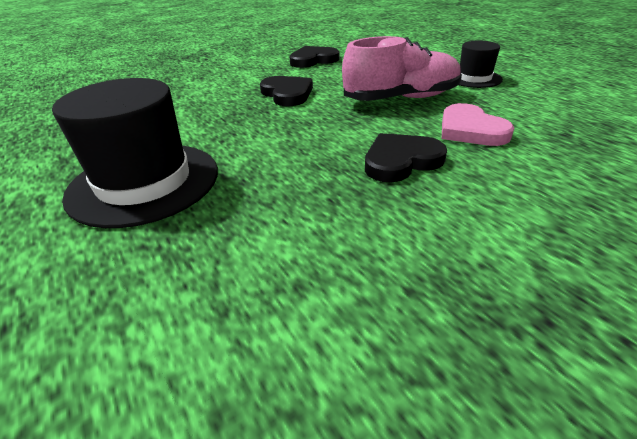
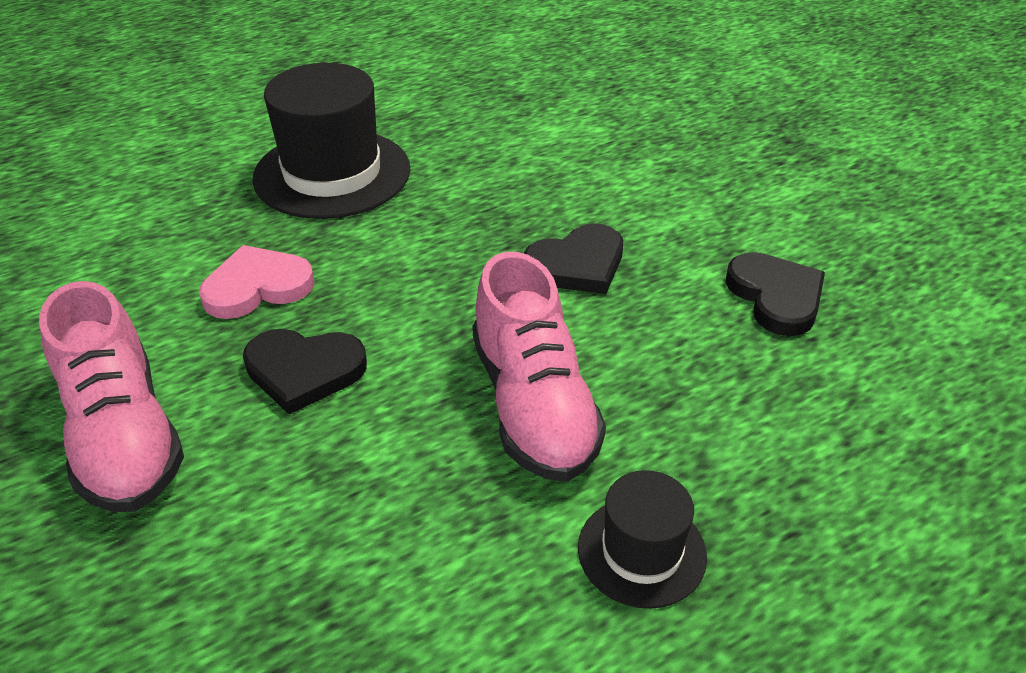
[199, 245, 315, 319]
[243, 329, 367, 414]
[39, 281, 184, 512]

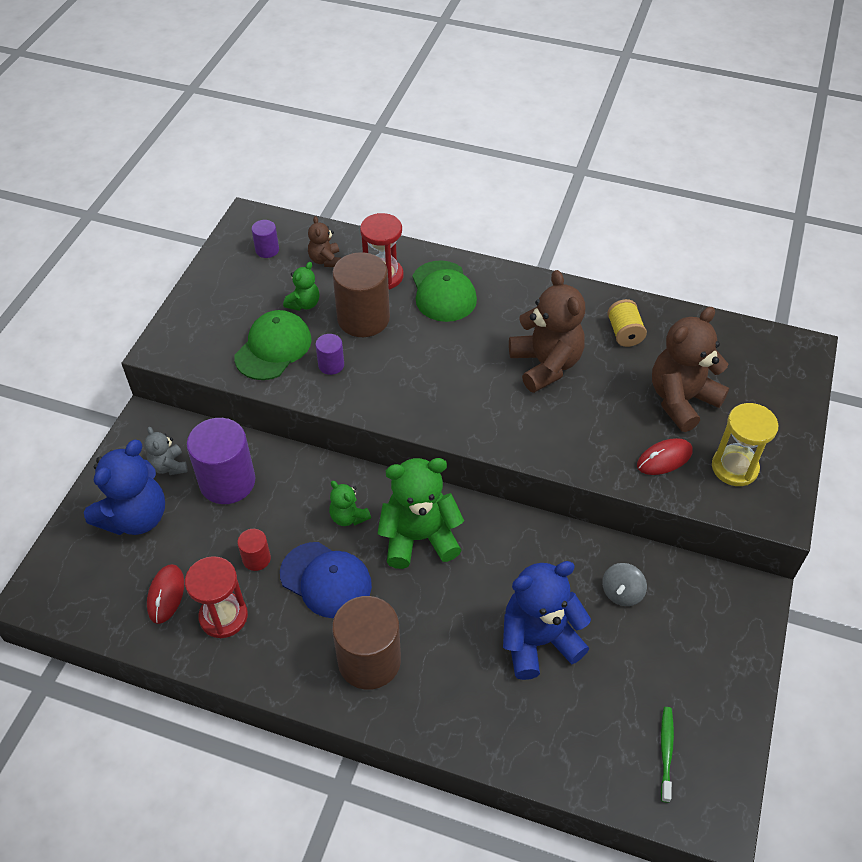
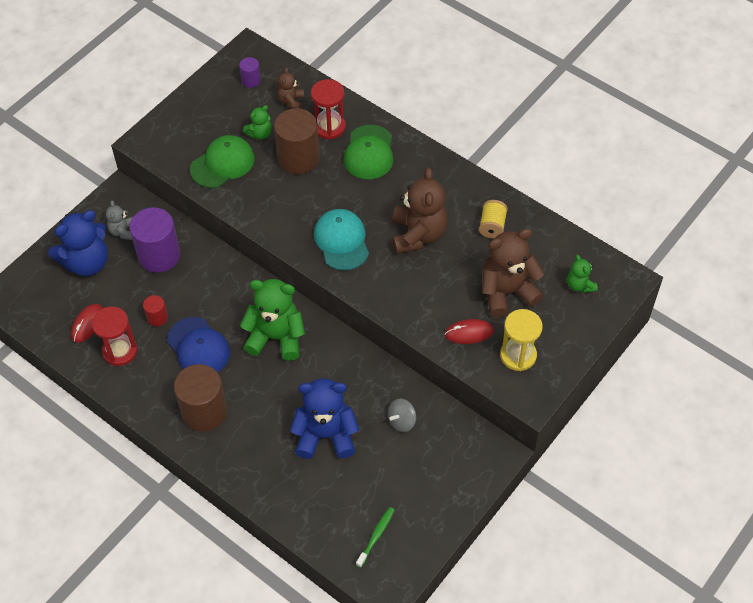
[316, 334, 344, 375] (first image)
[567, 255, 598, 293]
[314, 209, 369, 271]

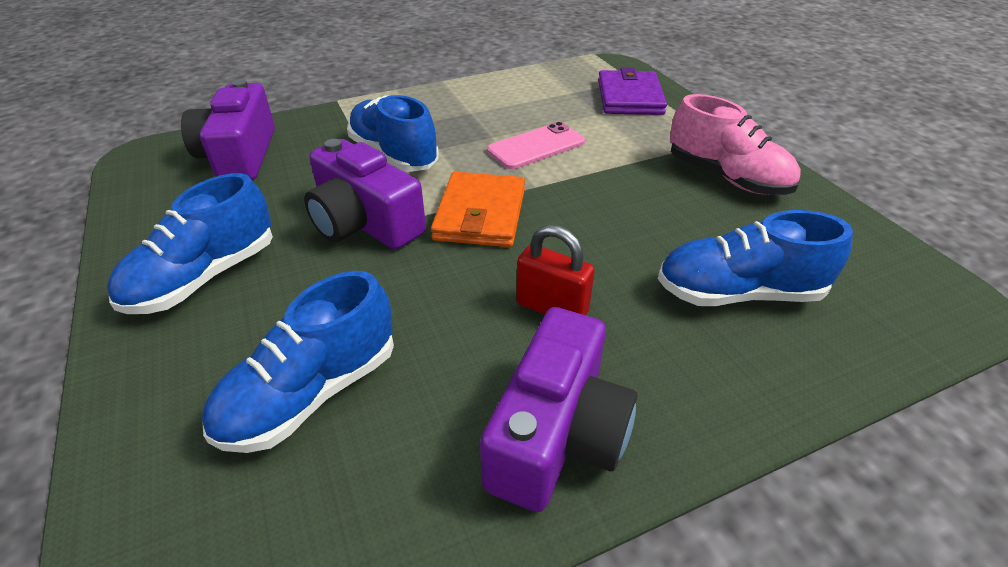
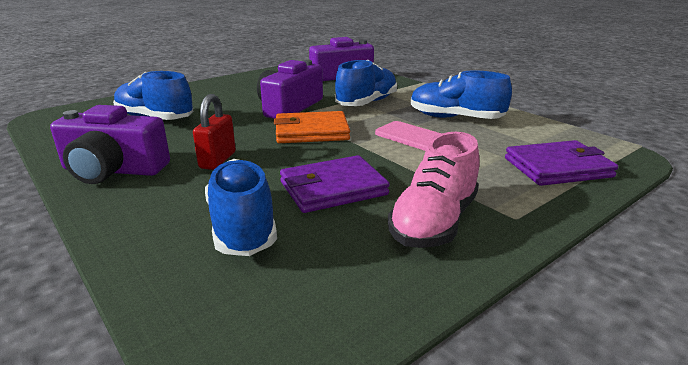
[411, 70, 512, 119]
[280, 155, 390, 213]

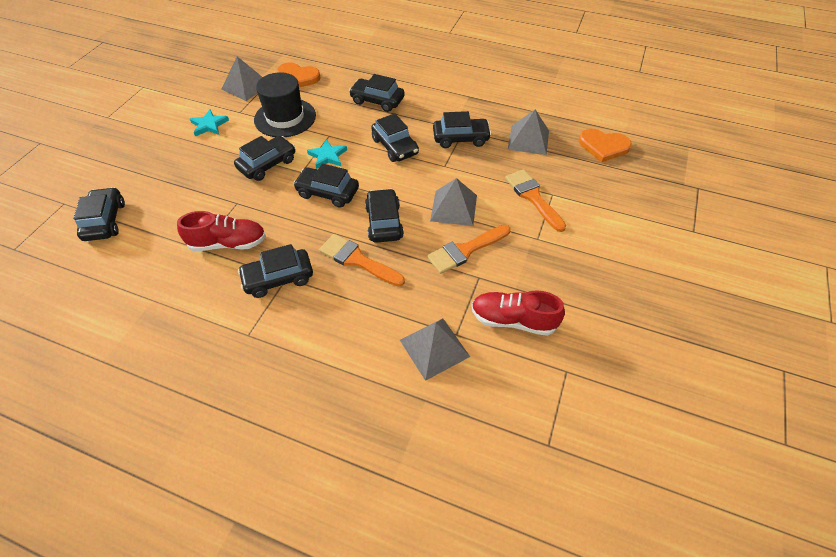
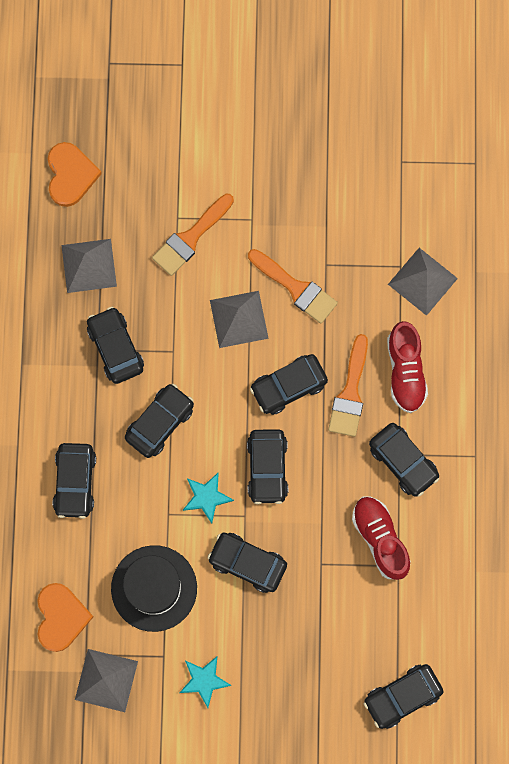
[387, 321, 428, 413]

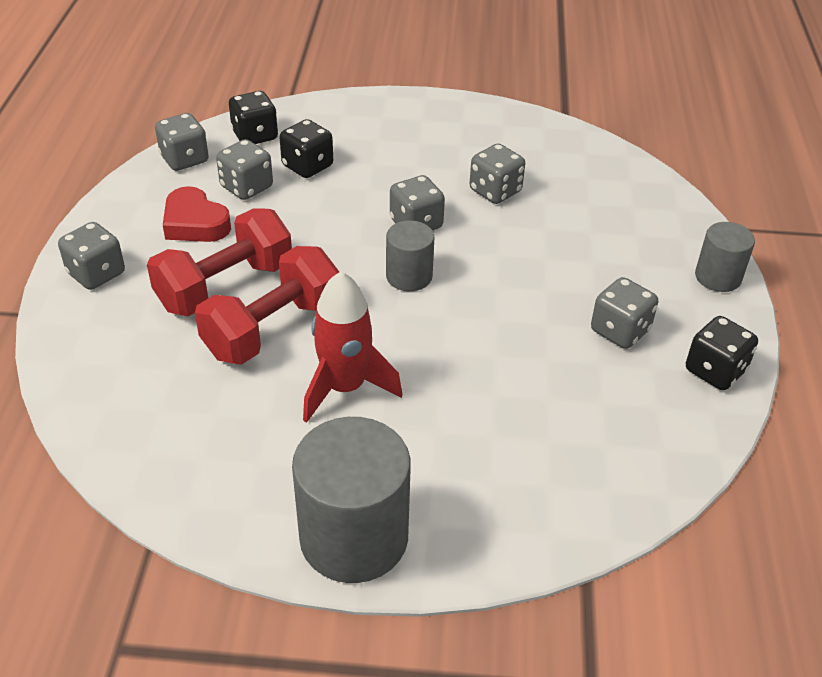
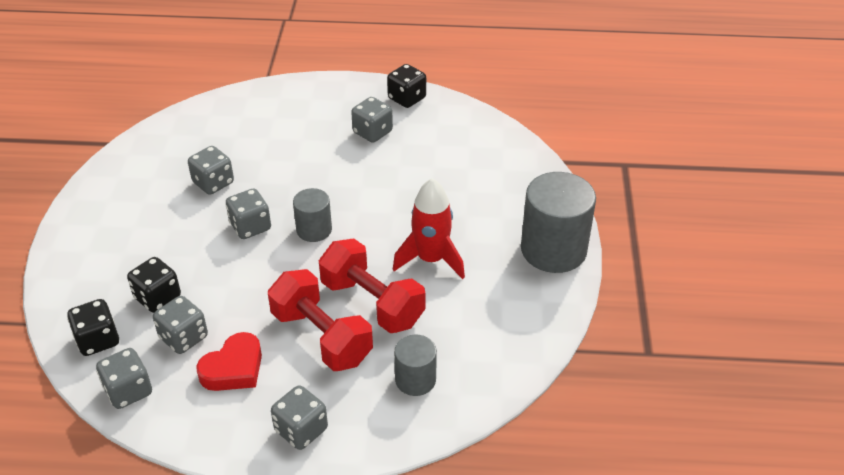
[394, 335, 437, 396]

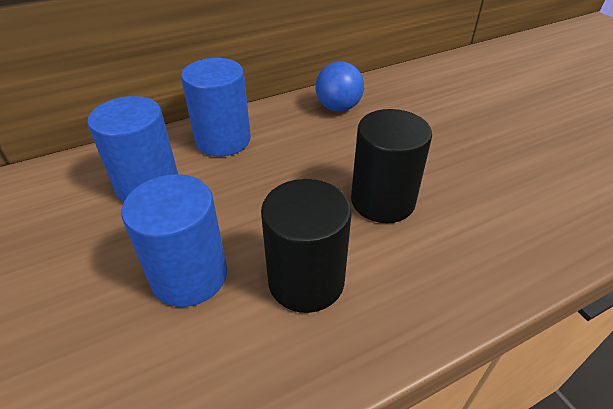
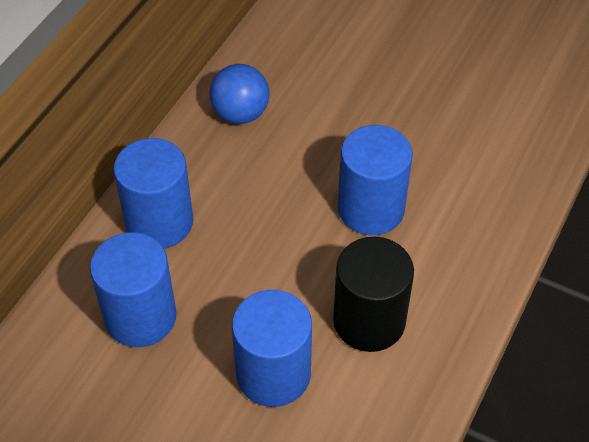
[338, 125, 413, 235]

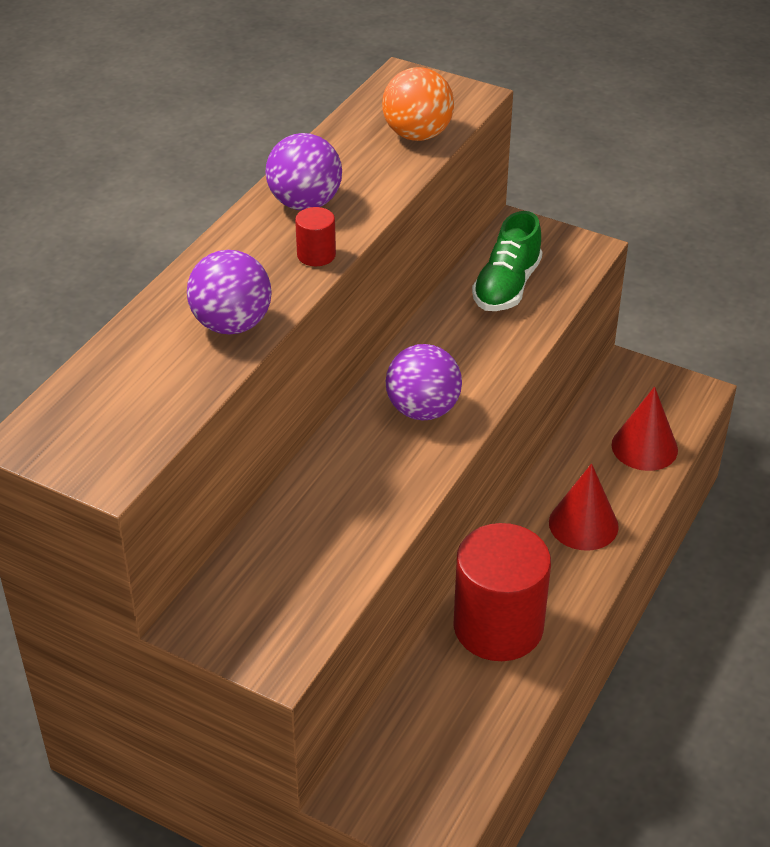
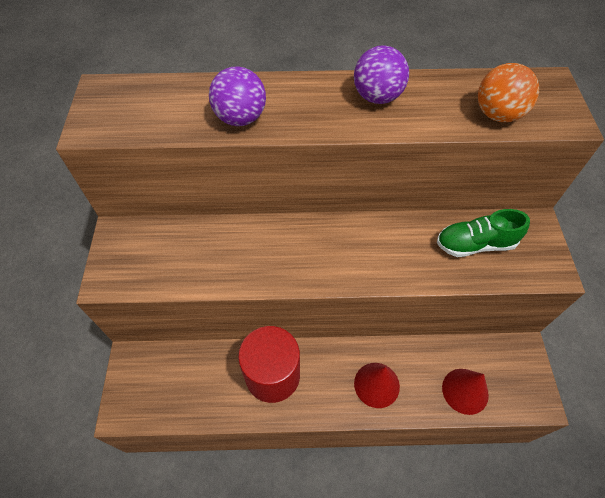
[295, 207, 336, 266] (first image)
[386, 344, 462, 420] (first image)

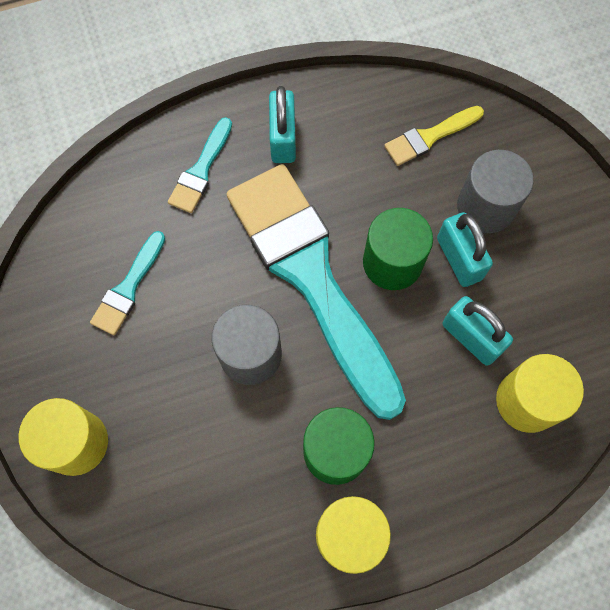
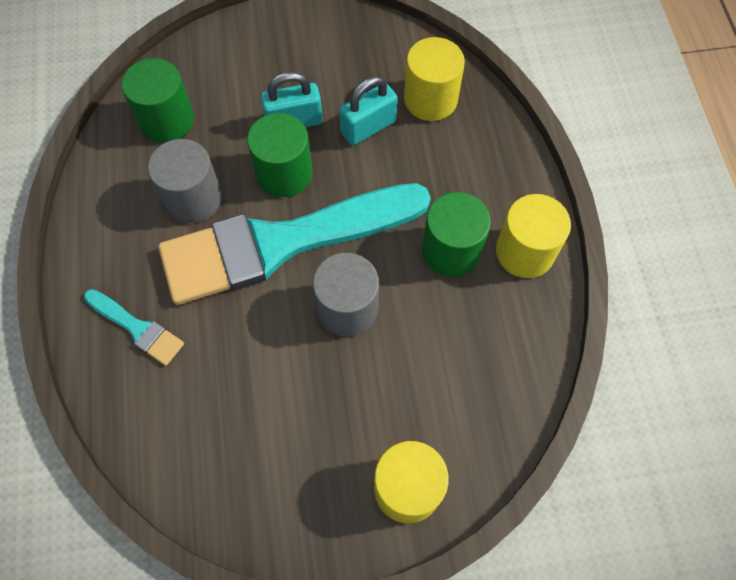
[269, 86, 296, 163] (first image)
[122, 58, 194, 142]
[148, 139, 222, 223]
[90, 231, 165, 335] (first image)

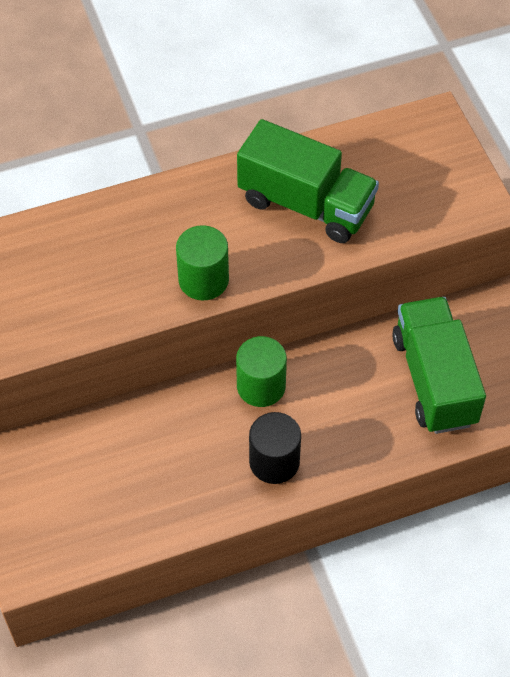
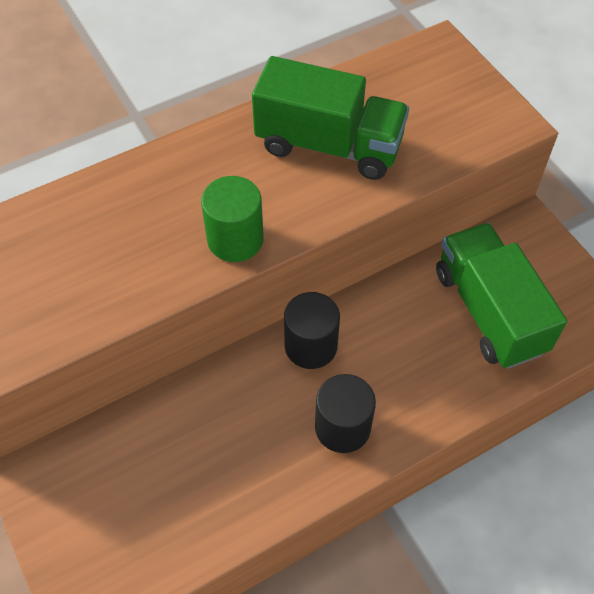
[284, 292, 340, 369]

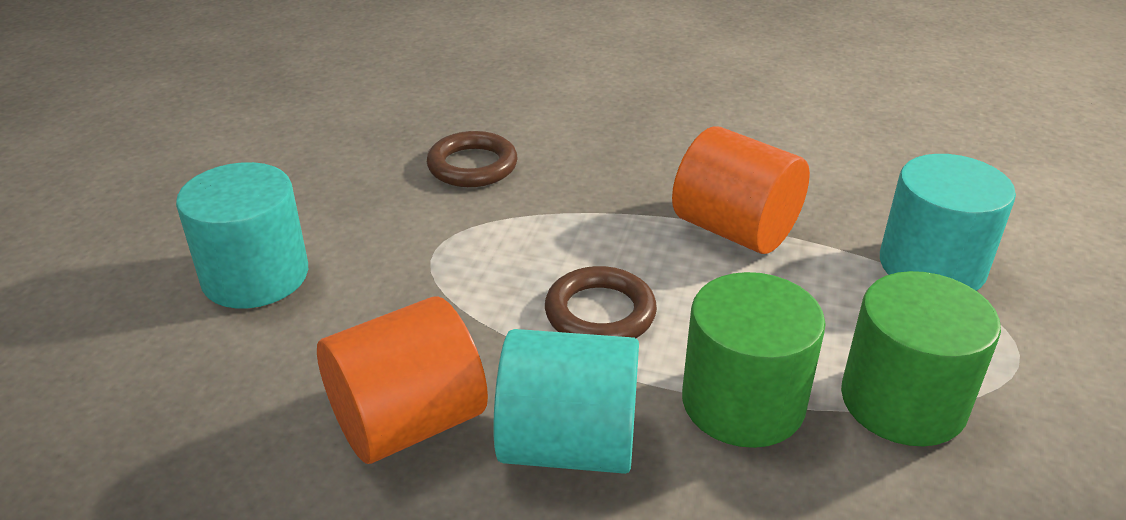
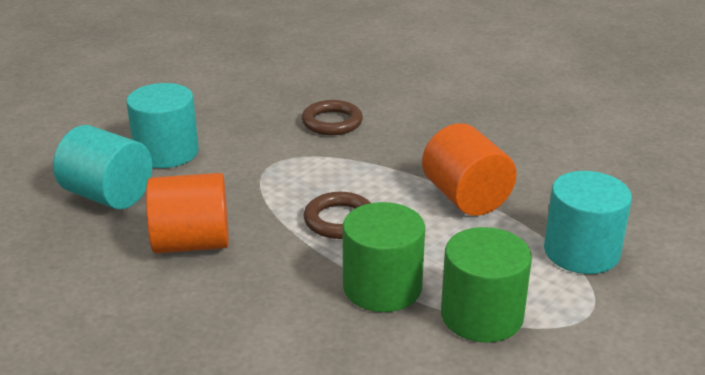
[53, 125, 152, 209]

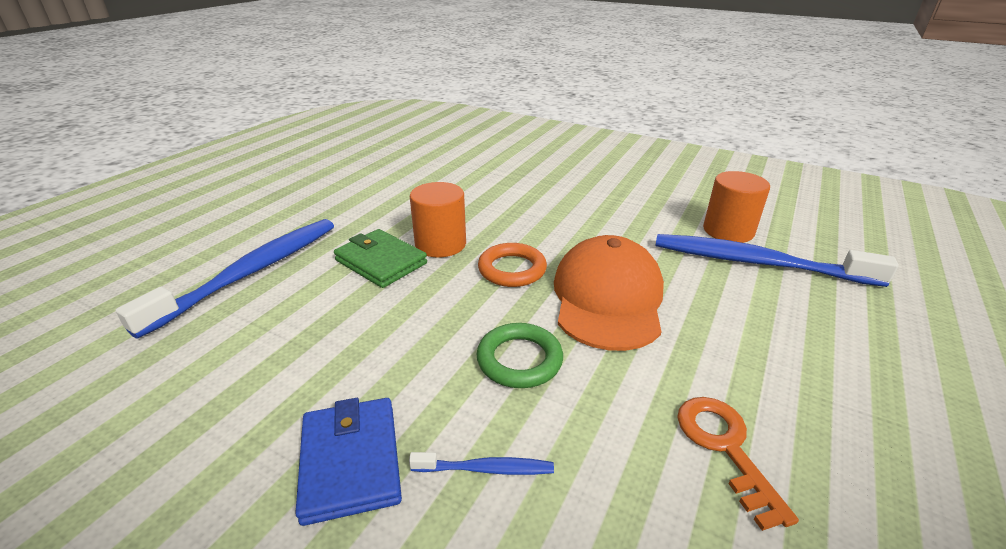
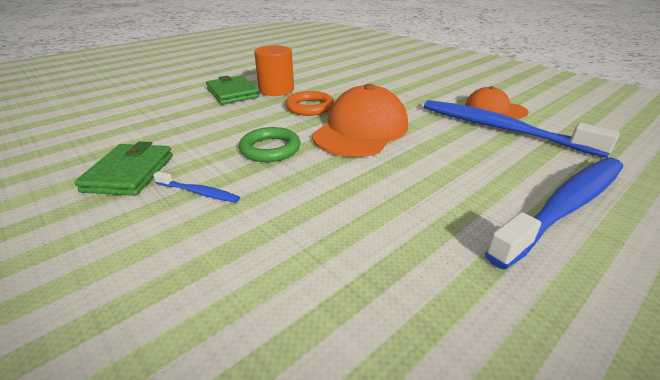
[465, 86, 529, 119]
[485, 158, 623, 270]
[677, 397, 799, 531] (first image)
[74, 141, 173, 196]

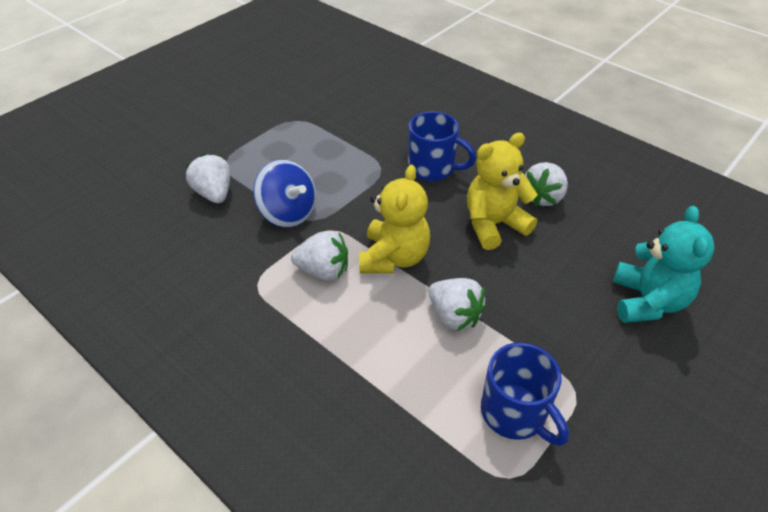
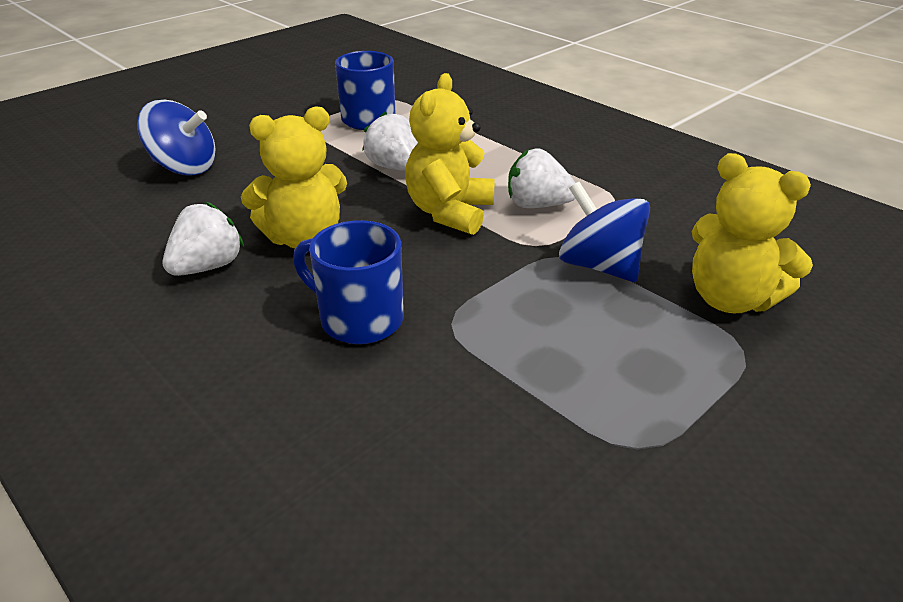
[692, 153, 813, 313]
[137, 100, 216, 176]

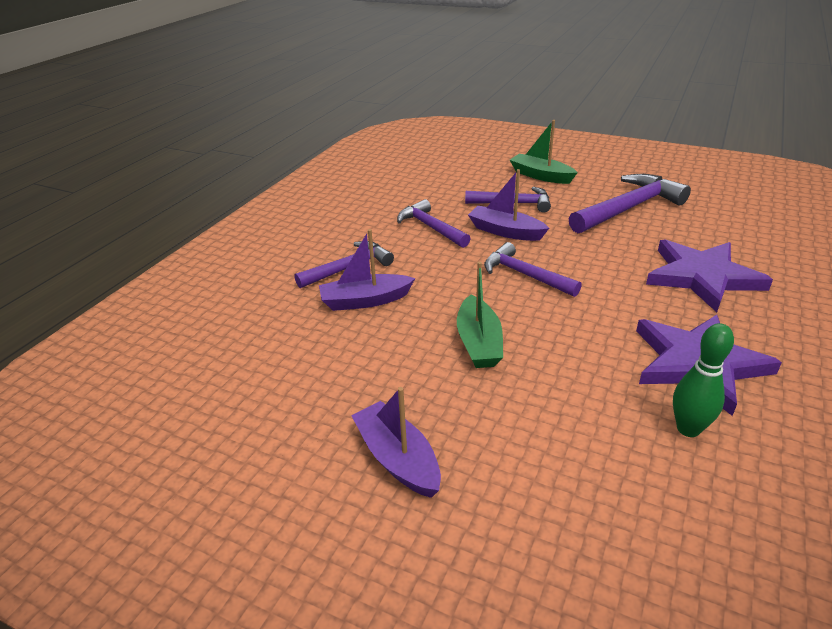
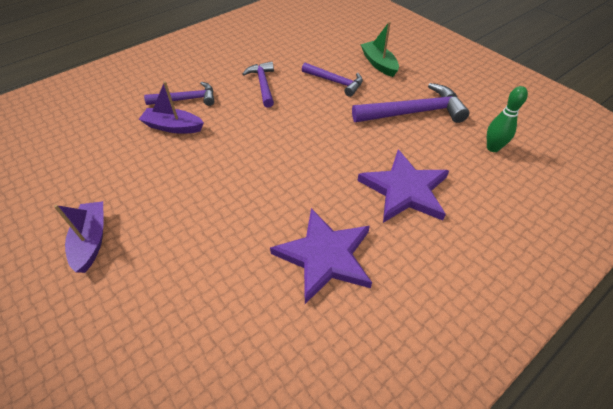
[468, 169, 549, 241] (first image)
[484, 242, 582, 297] (first image)
[457, 262, 503, 368] (first image)
[487, 86, 528, 152]

